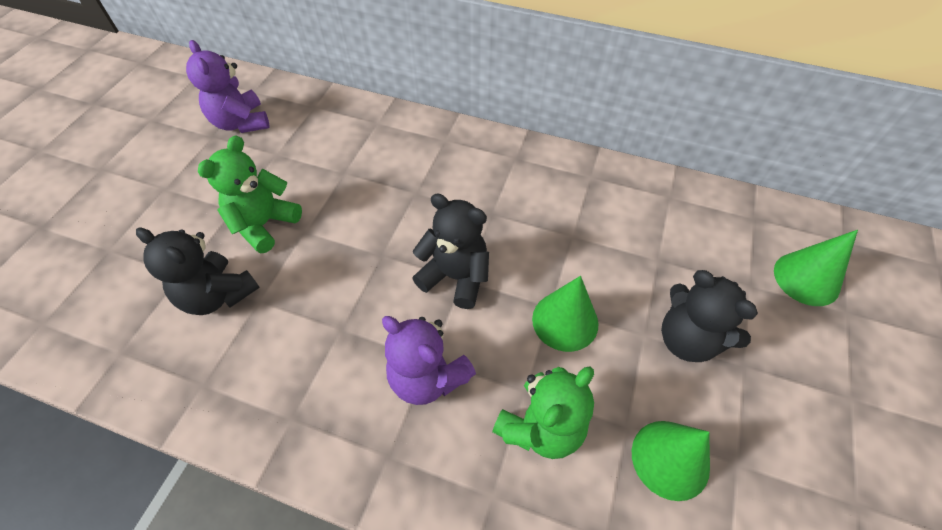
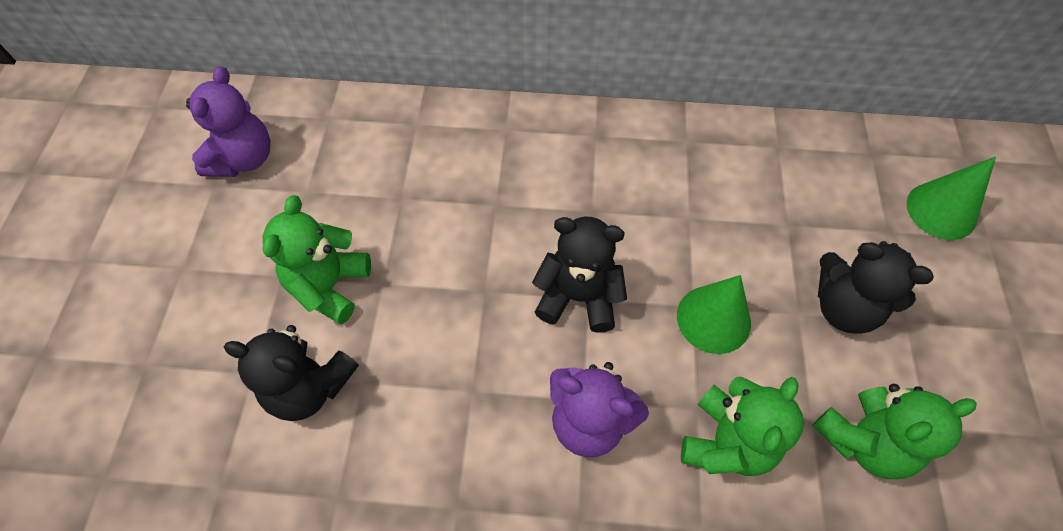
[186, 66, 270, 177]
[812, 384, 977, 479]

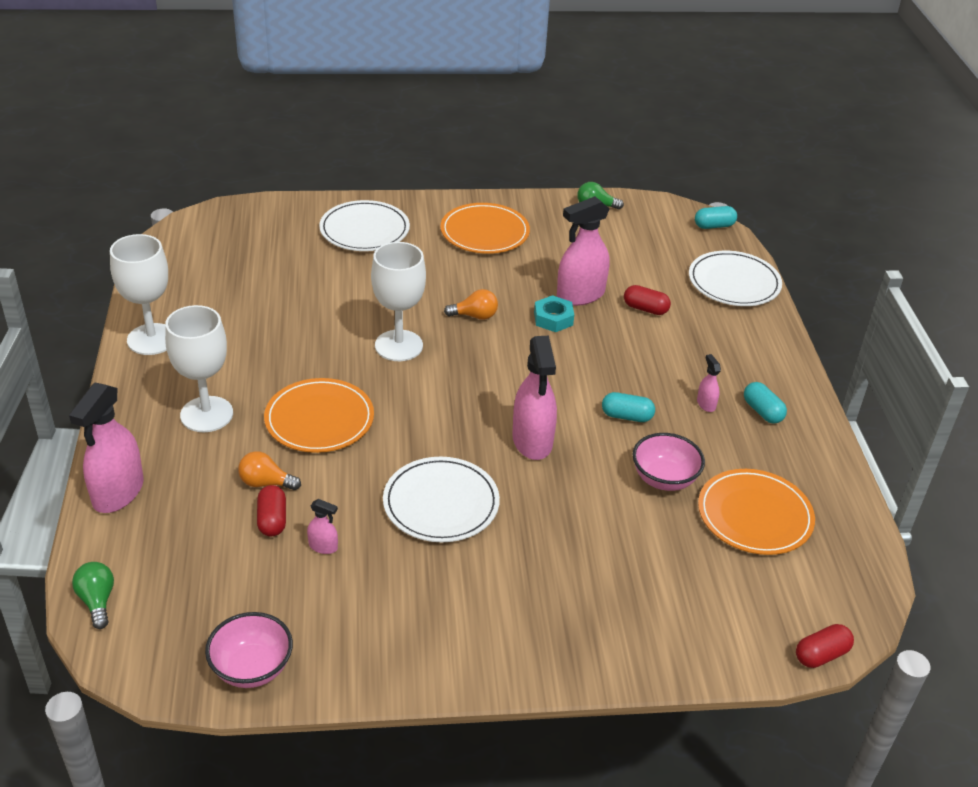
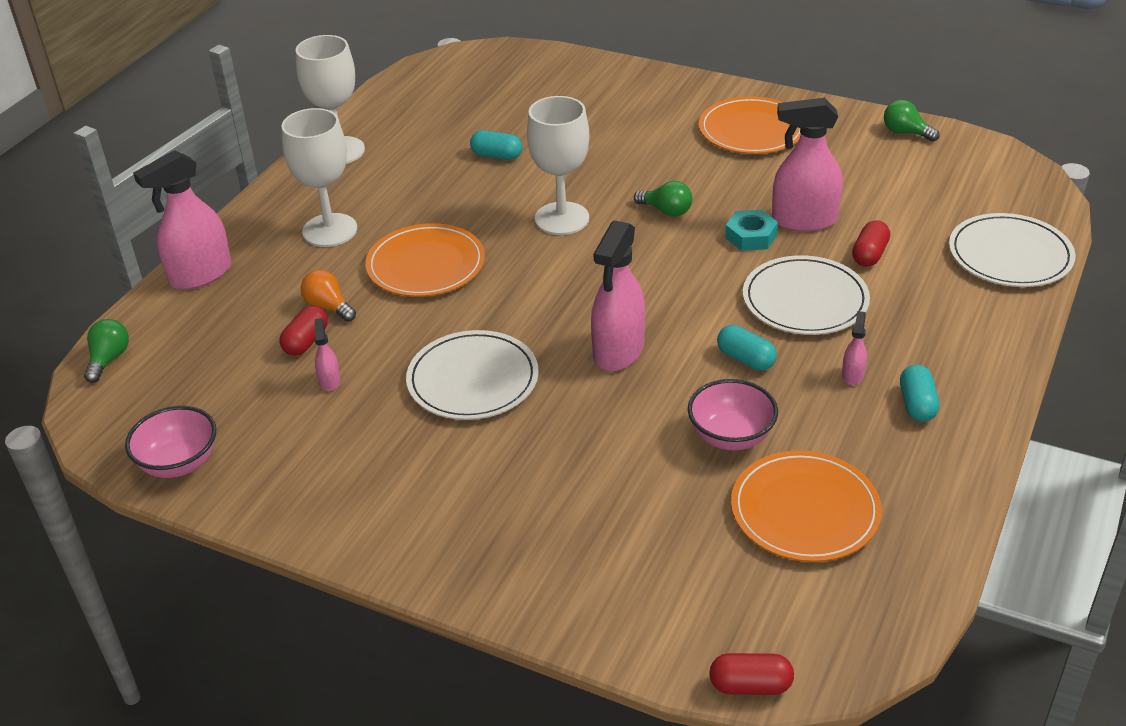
[743, 255, 870, 335]
[470, 130, 522, 160]
[852, 220, 890, 267]
[634, 181, 692, 217]
[315, 318, 340, 391]

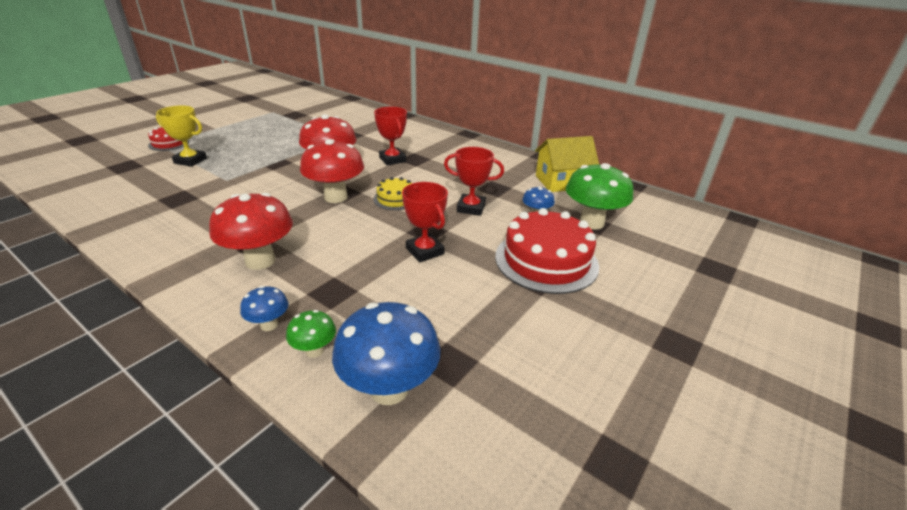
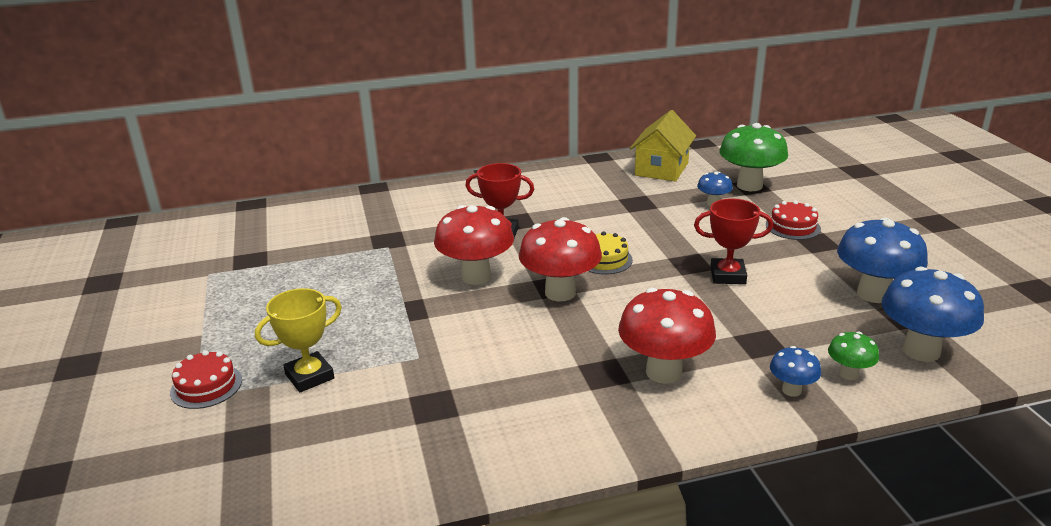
[444, 147, 504, 216] (first image)
[766, 200, 821, 240]
[837, 217, 928, 303]

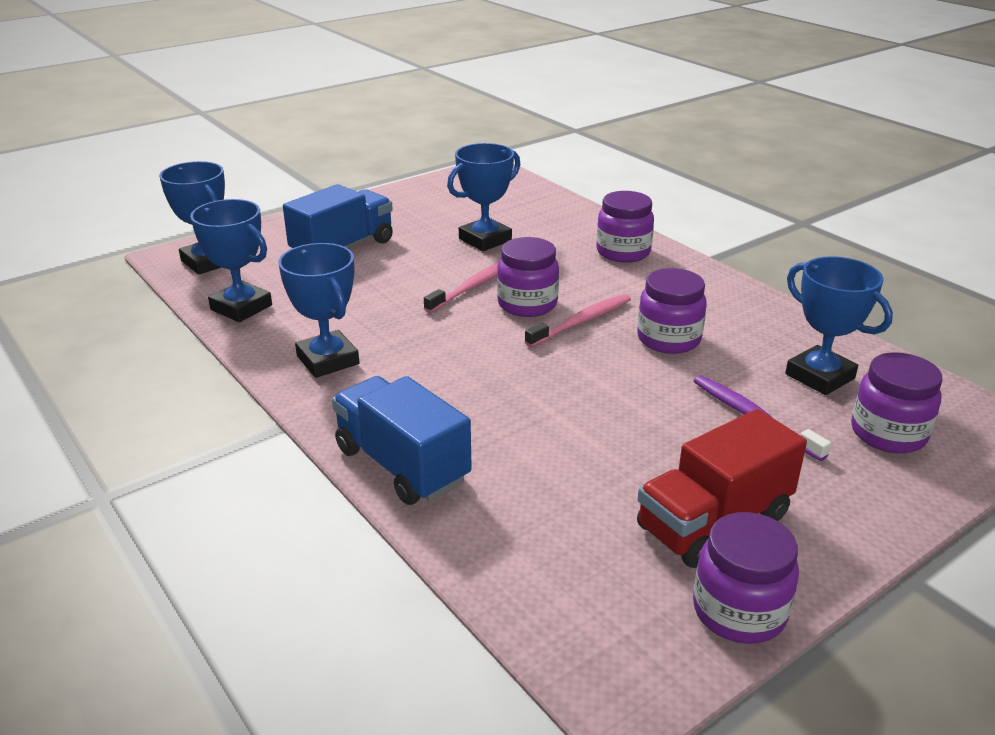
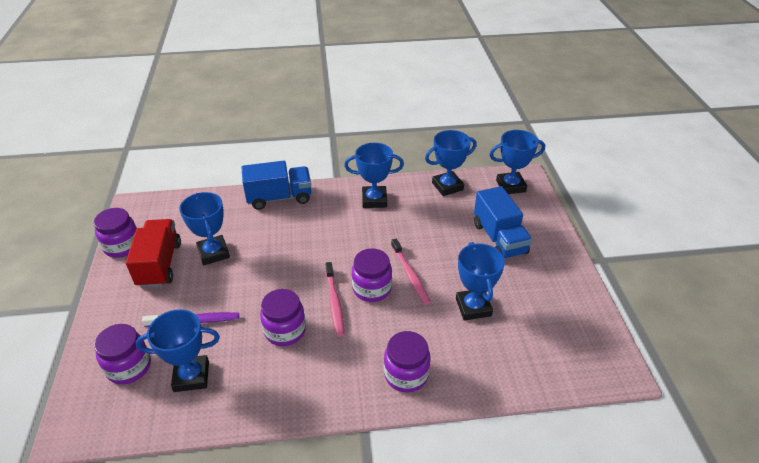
[179, 192, 230, 265]

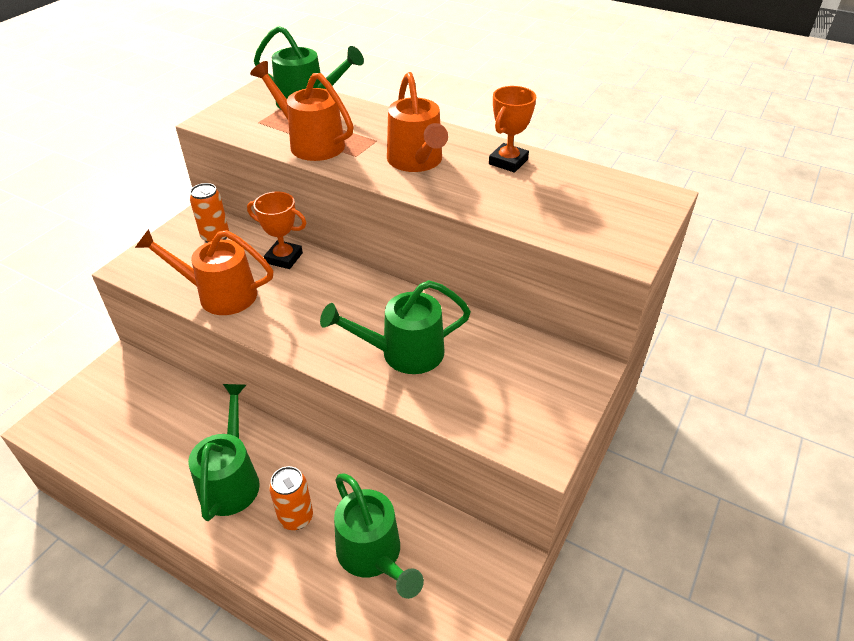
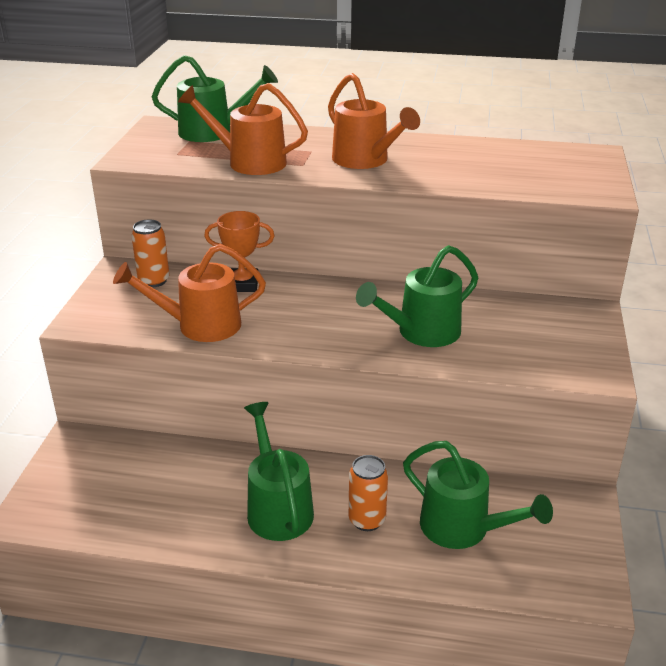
[489, 86, 536, 173] (first image)

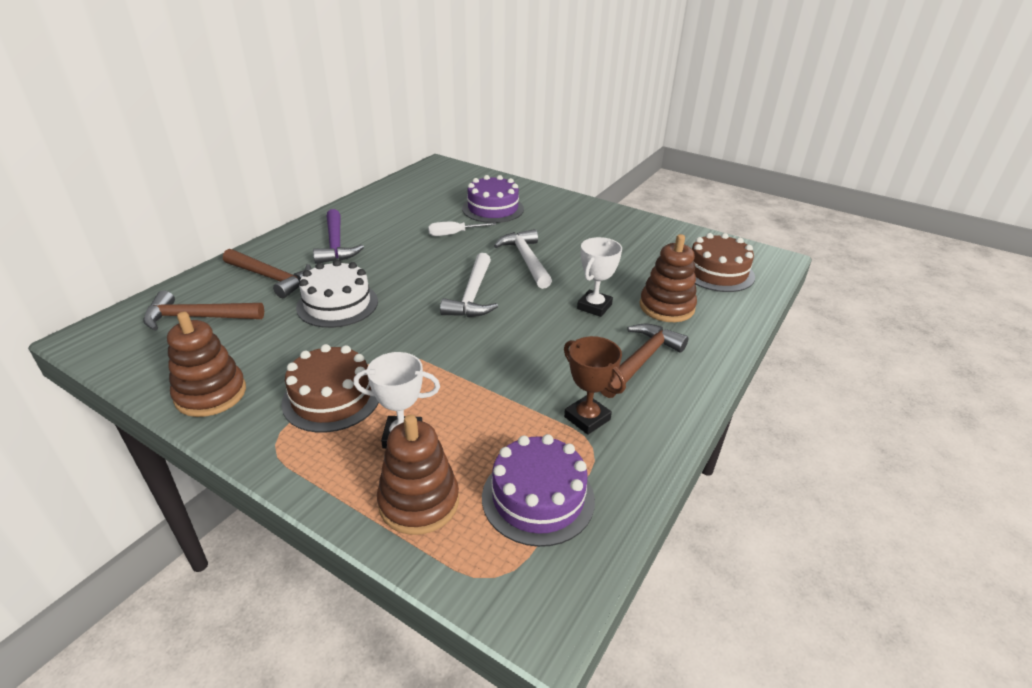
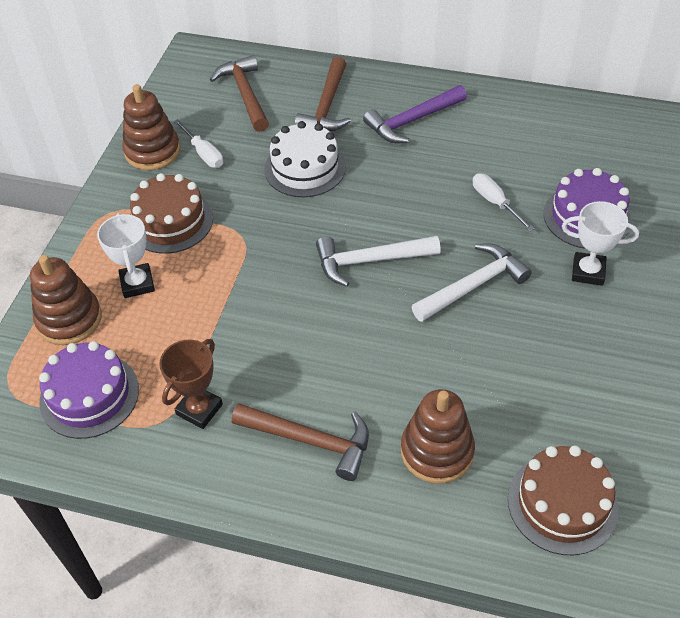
[562, 201, 639, 286]
[174, 119, 223, 168]

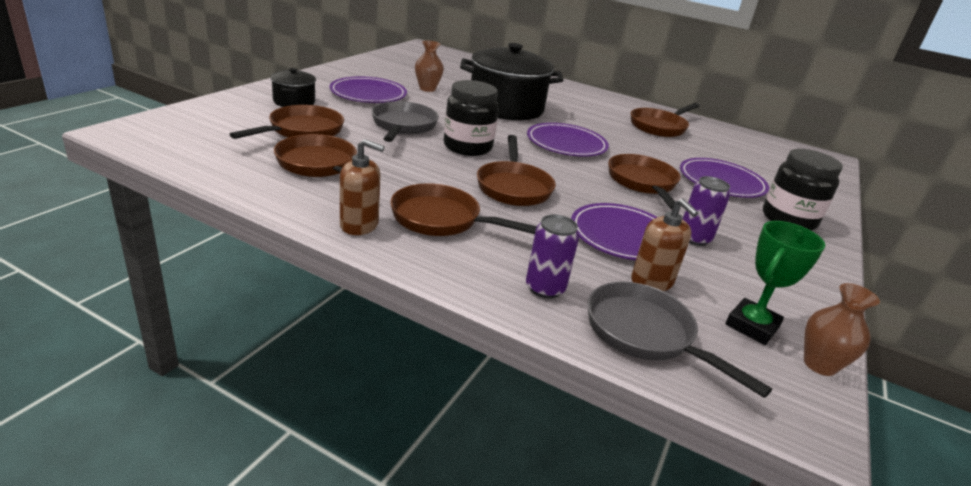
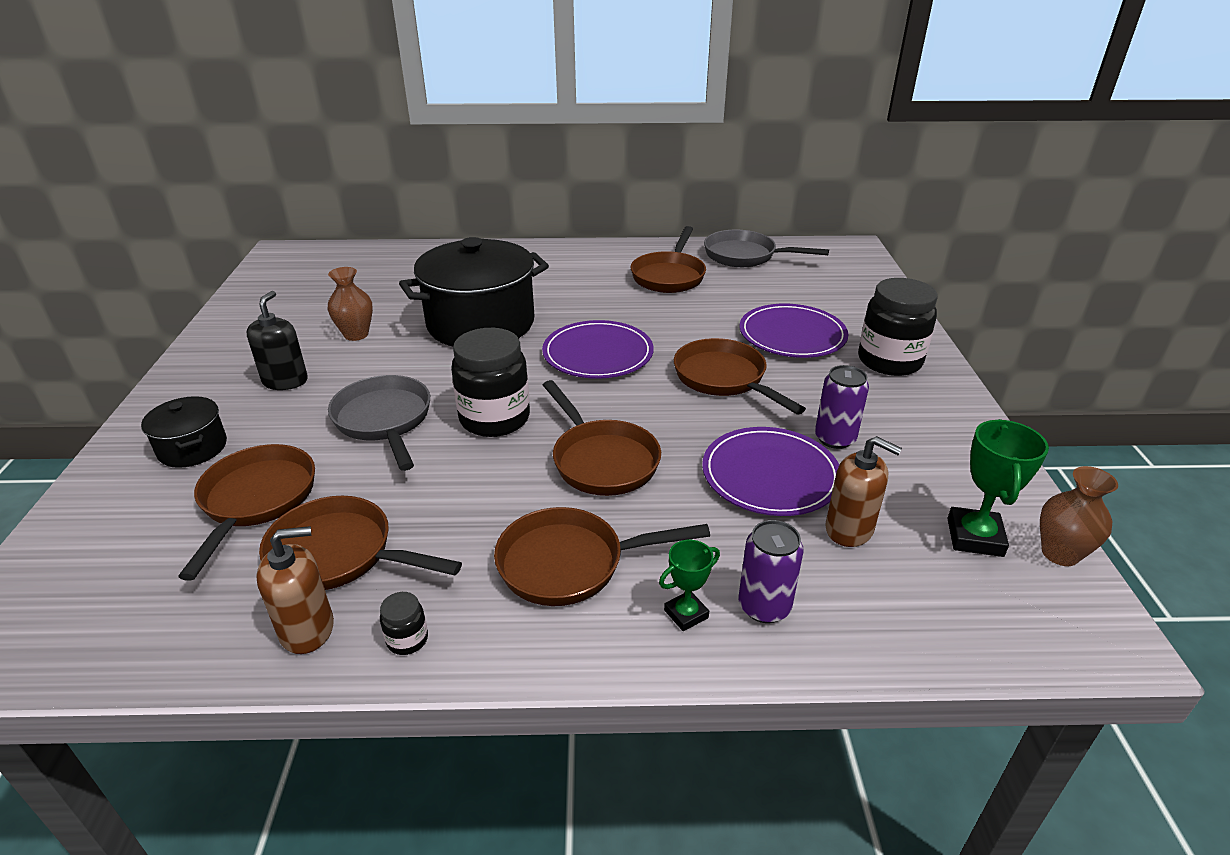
[247, 291, 308, 390]
[256, 526, 334, 654]
[704, 230, 829, 267]
[659, 540, 720, 631]
[380, 592, 428, 655]

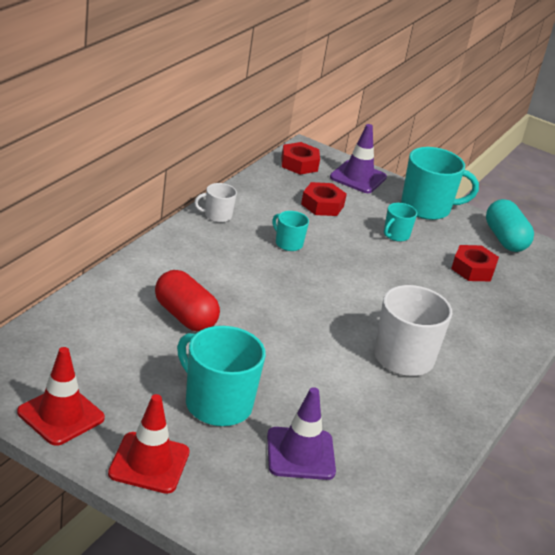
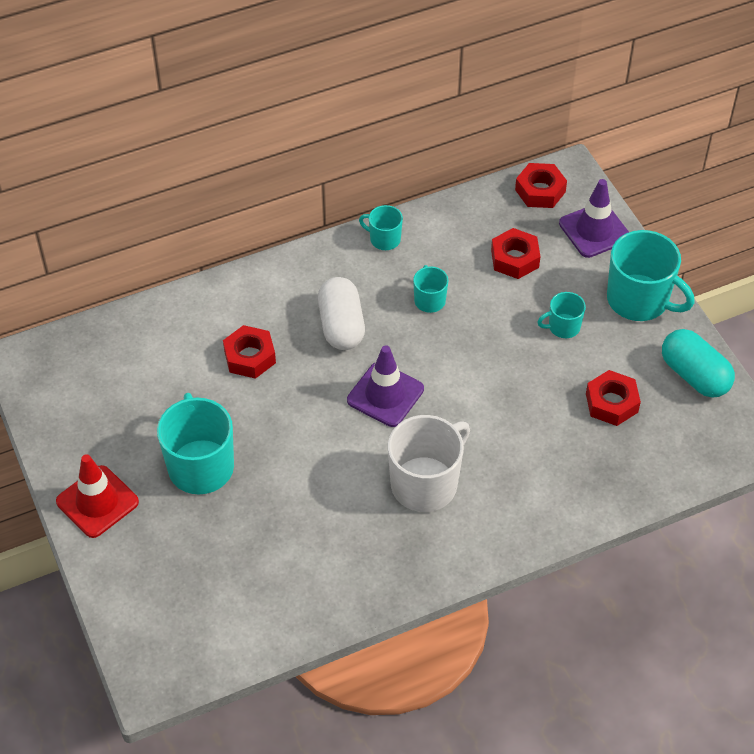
[359, 205, 403, 250]
[662, 329, 735, 398]
[223, 325, 276, 379]
[17, 347, 105, 446] (first image)
[347, 346, 424, 427]
[318, 277, 365, 350]

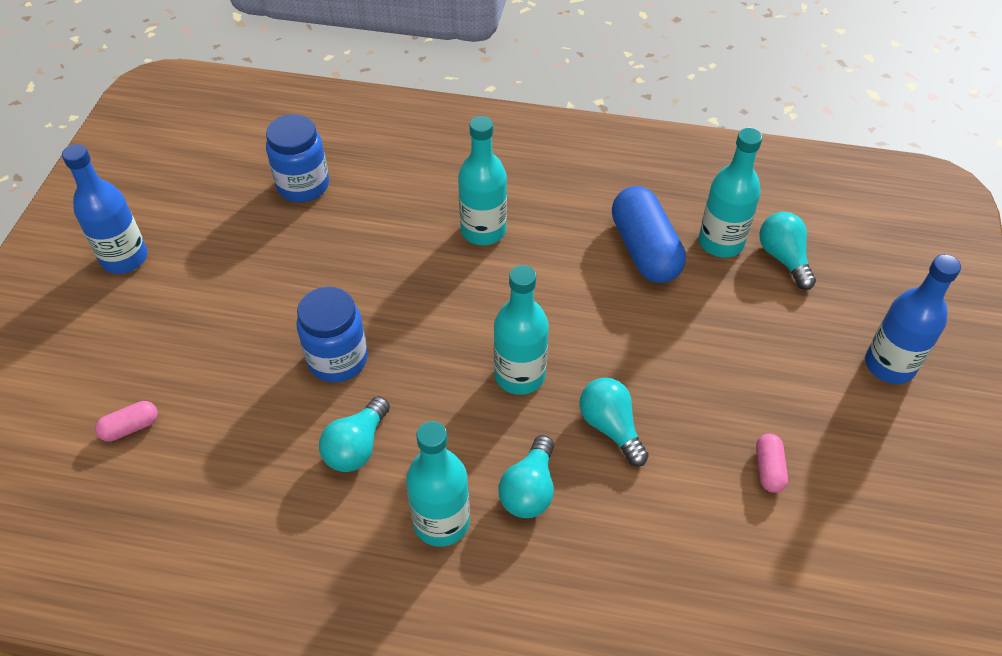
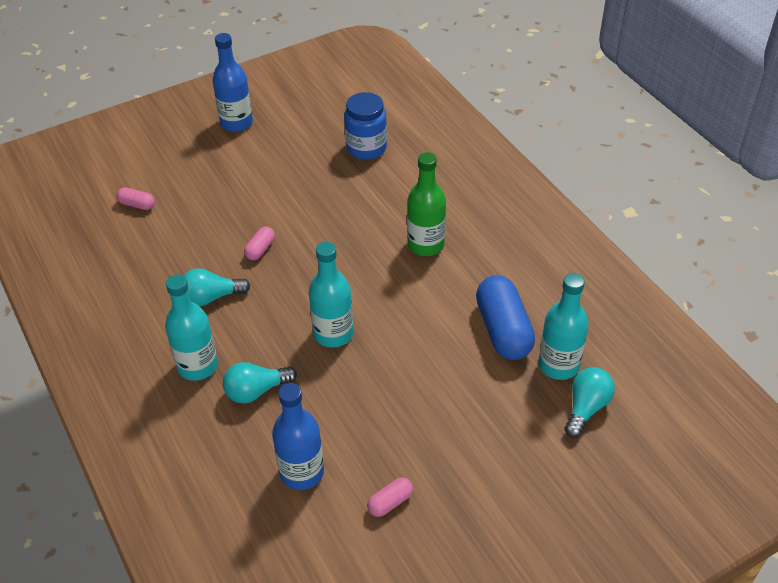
[407, 152, 446, 256]
[476, 275, 535, 360]
[272, 383, 324, 490]
[244, 226, 275, 260]
[579, 378, 649, 466] (first image)

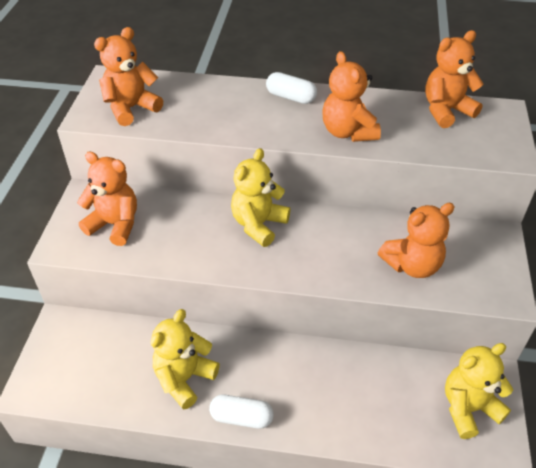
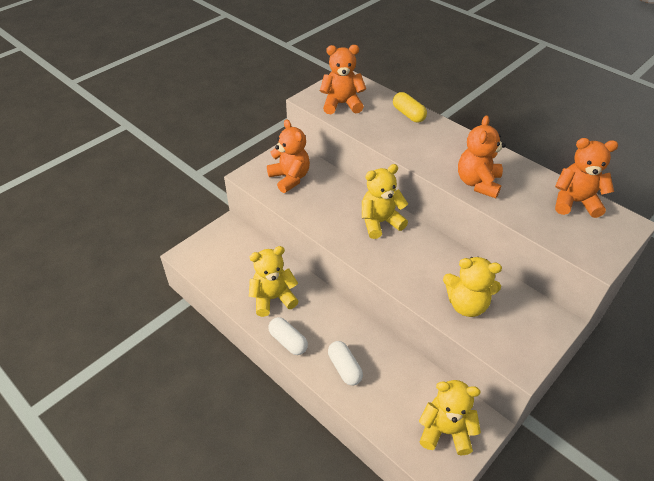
[328, 341, 363, 386]
[443, 257, 502, 317]
[393, 92, 427, 123]

